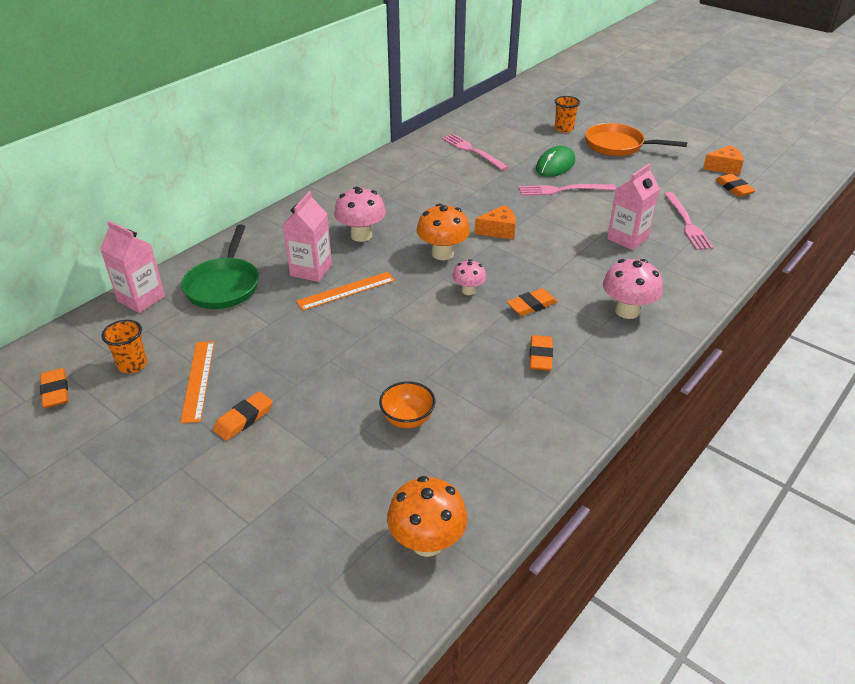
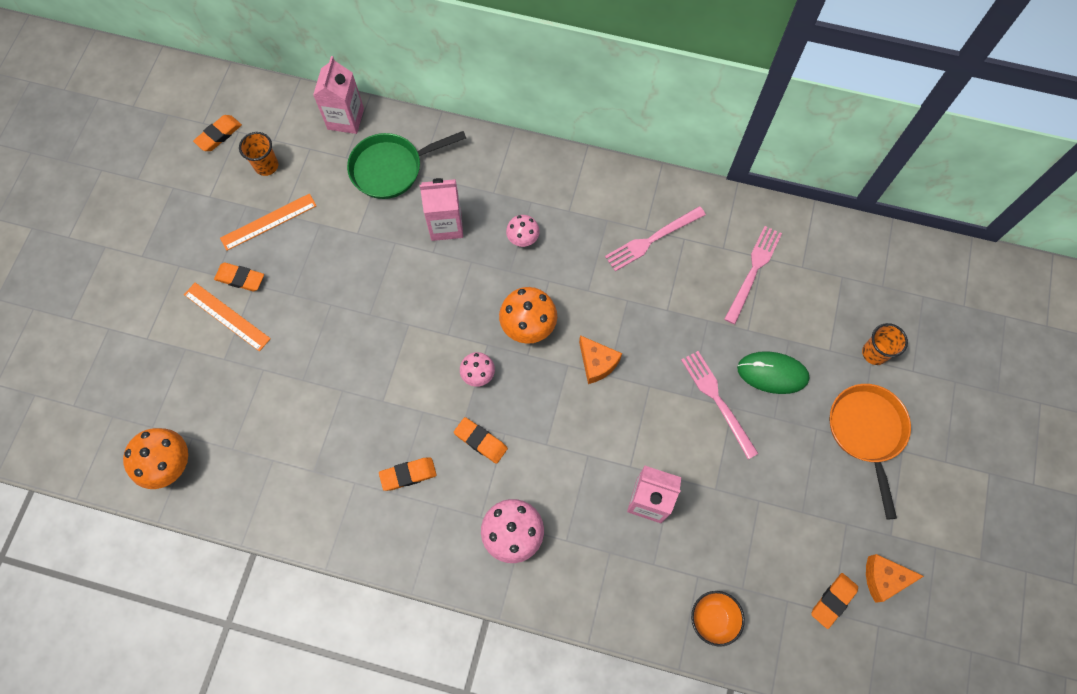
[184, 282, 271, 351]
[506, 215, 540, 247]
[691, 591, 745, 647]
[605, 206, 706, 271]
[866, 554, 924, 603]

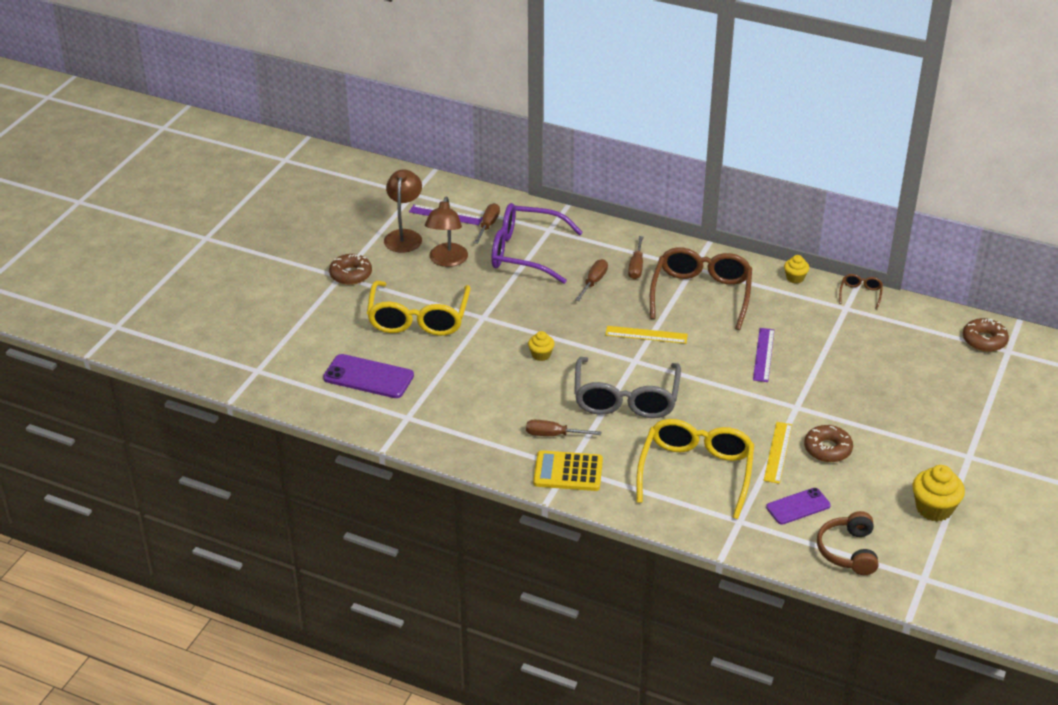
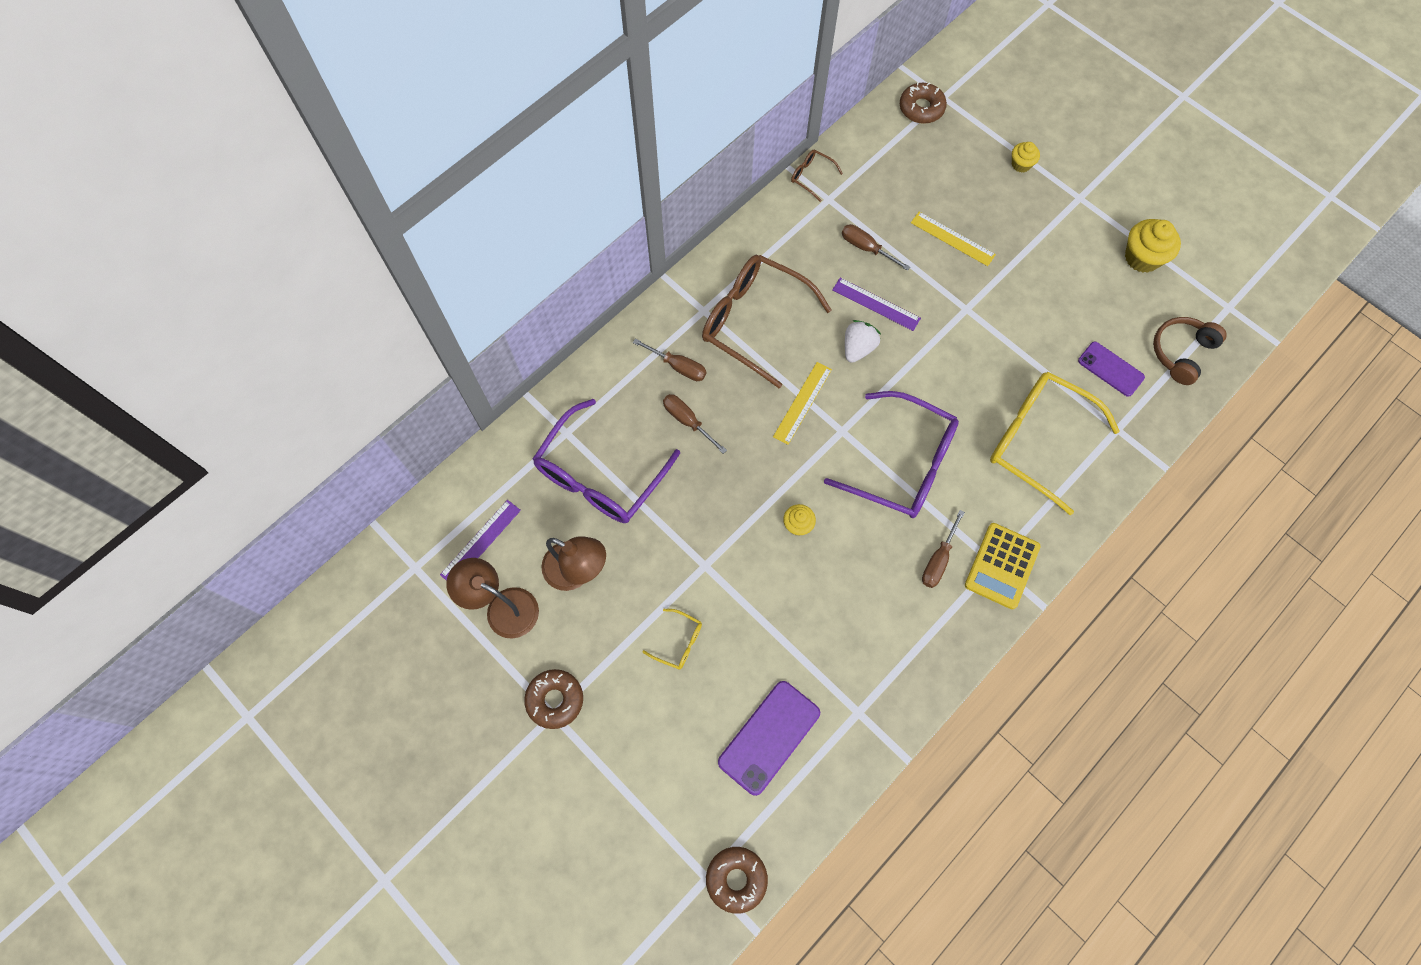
[642, 609, 702, 669]
[842, 224, 910, 271]
[824, 391, 959, 518]
[911, 212, 996, 266]
[1078, 342, 1145, 397]
[1012, 142, 1040, 173]
[706, 847, 768, 914]
[1153, 317, 1227, 385]
[845, 320, 881, 363]

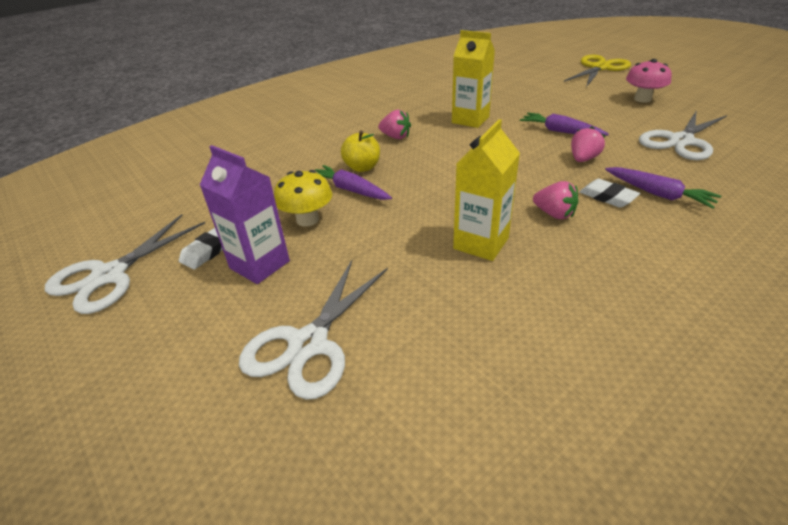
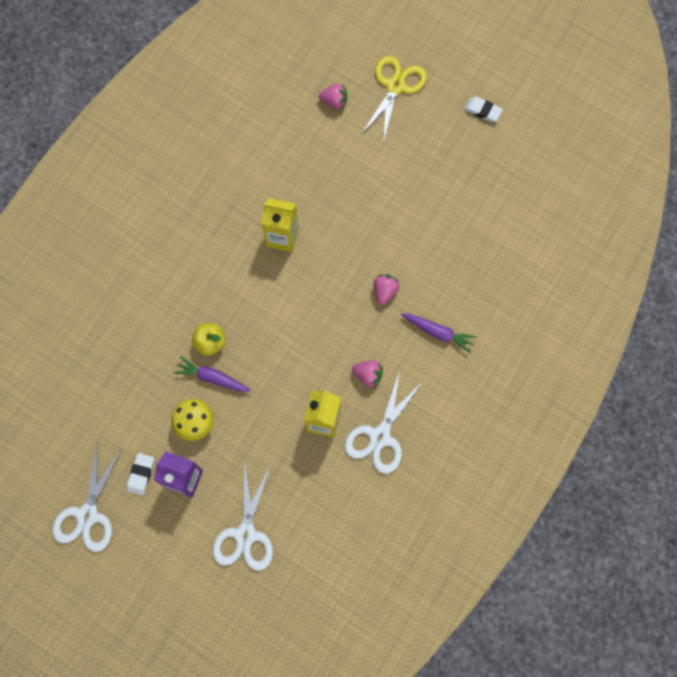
[319, 84, 347, 109]
[520, 113, 609, 136] (first image)
[464, 96, 503, 122]
[626, 59, 672, 103] (first image)
[344, 371, 423, 474]

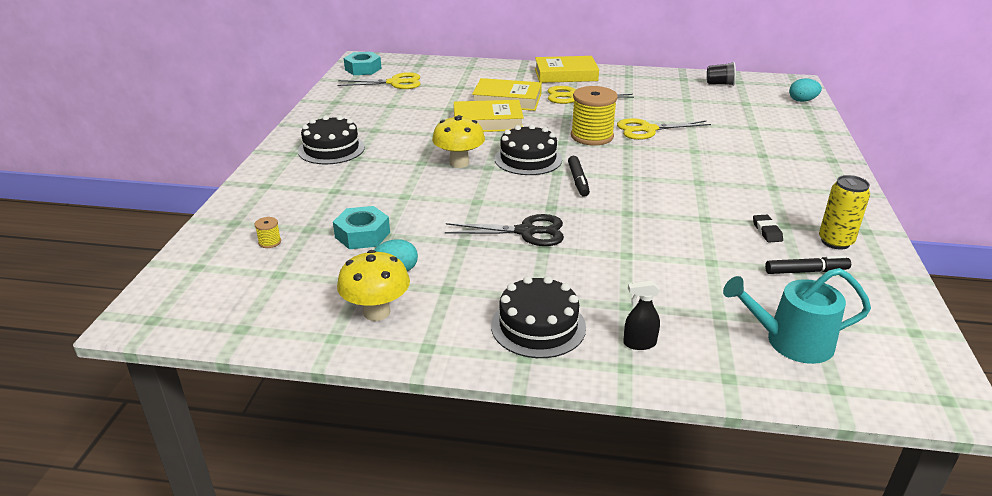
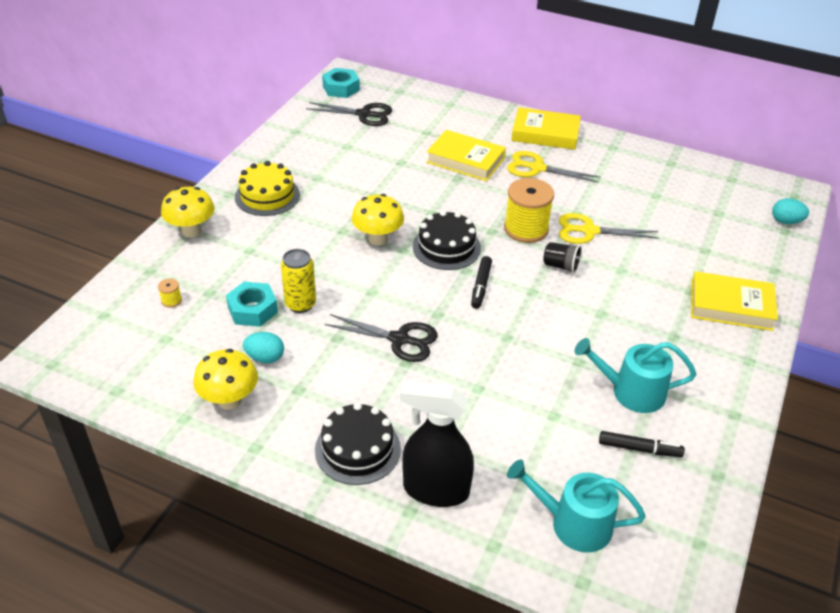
[235, 161, 300, 216]
[306, 102, 392, 126]
[691, 271, 778, 331]
[400, 381, 474, 507]
[543, 242, 582, 274]
[574, 338, 696, 413]
[281, 249, 316, 313]
[161, 187, 215, 237]

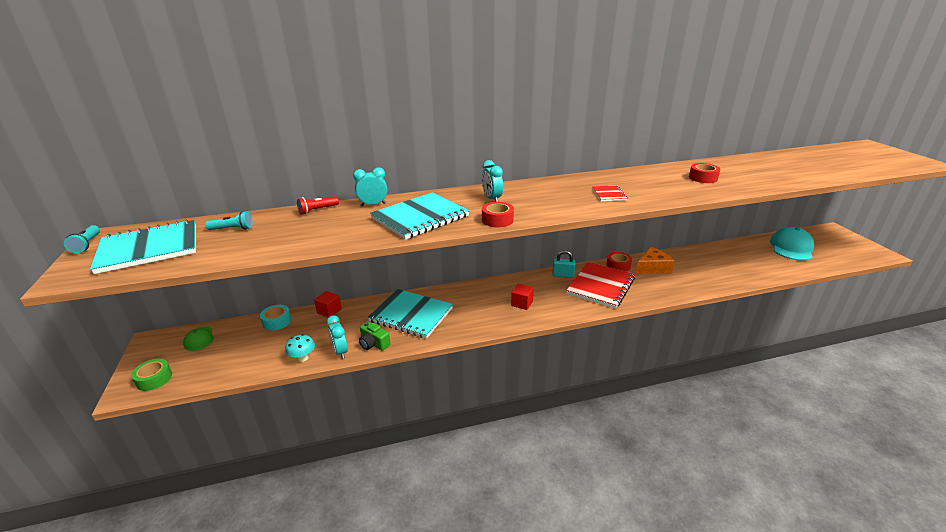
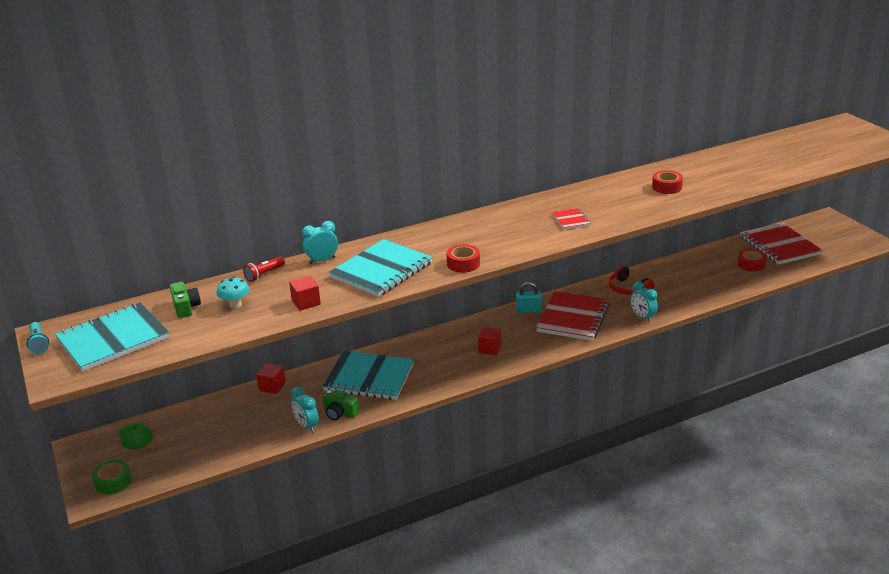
[170, 282, 201, 318]
[260, 305, 291, 330] (first image)
[217, 277, 250, 308]
[630, 282, 658, 322]
[738, 249, 766, 272]
[609, 265, 655, 295]
[740, 222, 823, 265]
[289, 276, 321, 311]

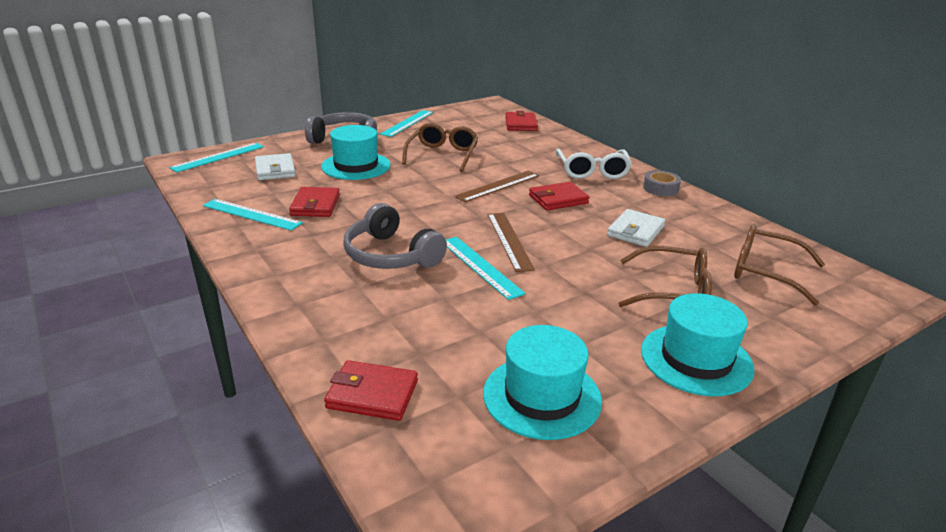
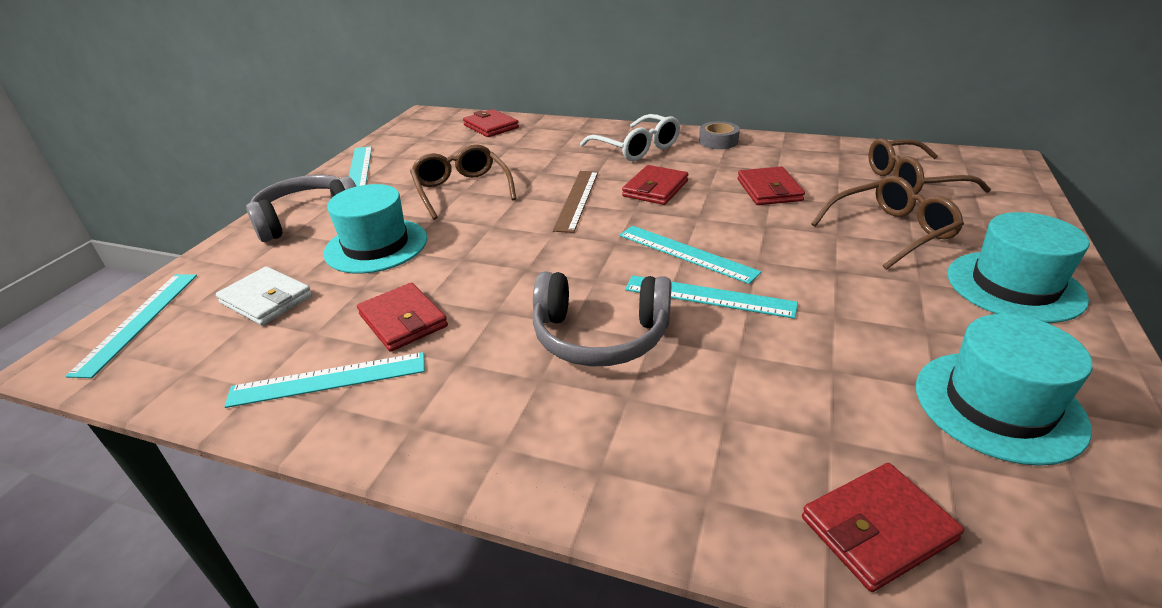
[619, 226, 762, 284]
[737, 166, 805, 205]

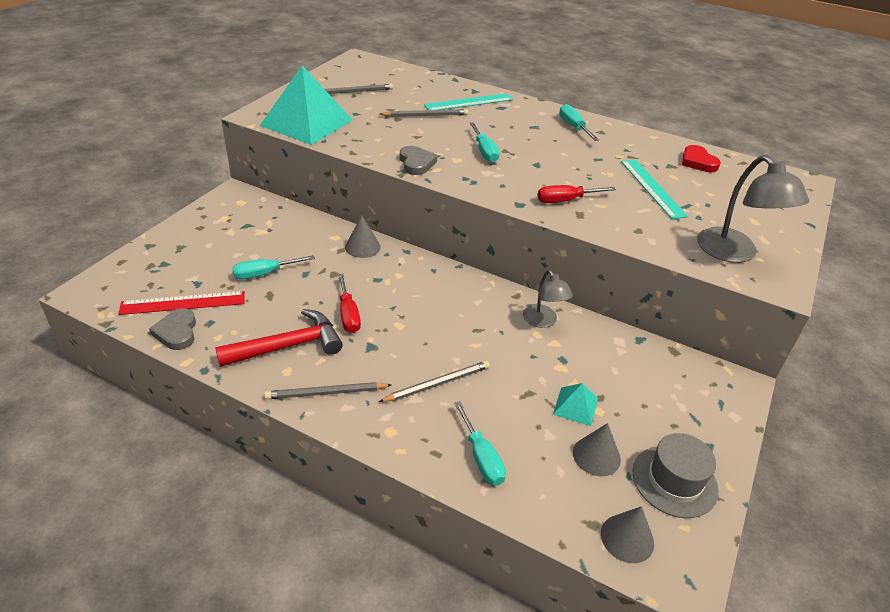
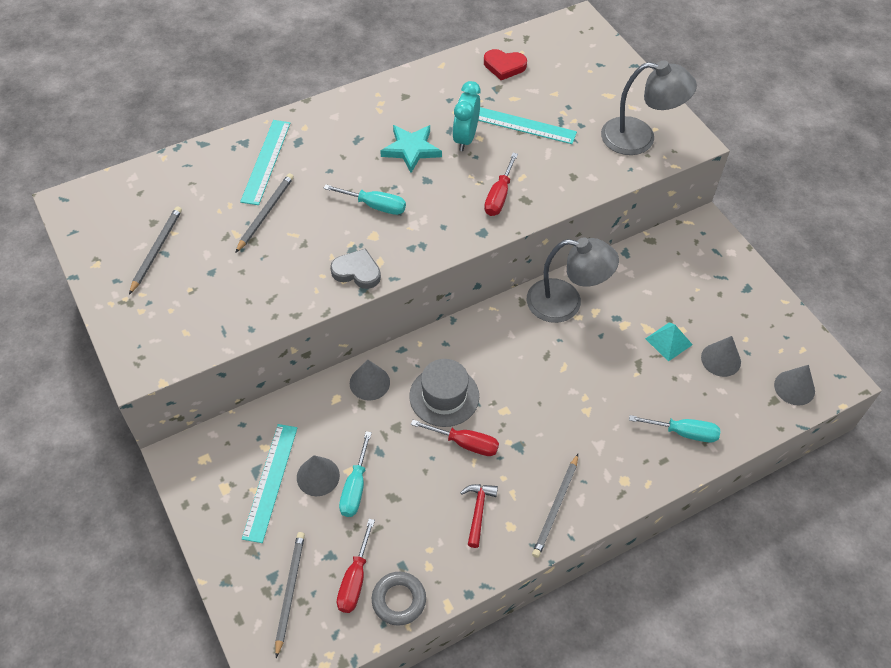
[337, 519, 375, 613]
[372, 572, 426, 626]
[460, 484, 498, 548]
[260, 65, 353, 145] (first image)
[275, 532, 305, 658]
[527, 237, 619, 323]
[559, 104, 599, 141] (first image)
[409, 359, 479, 427]
[242, 424, 297, 543]
[297, 455, 340, 496]
[380, 125, 442, 173]
[452, 81, 481, 151]

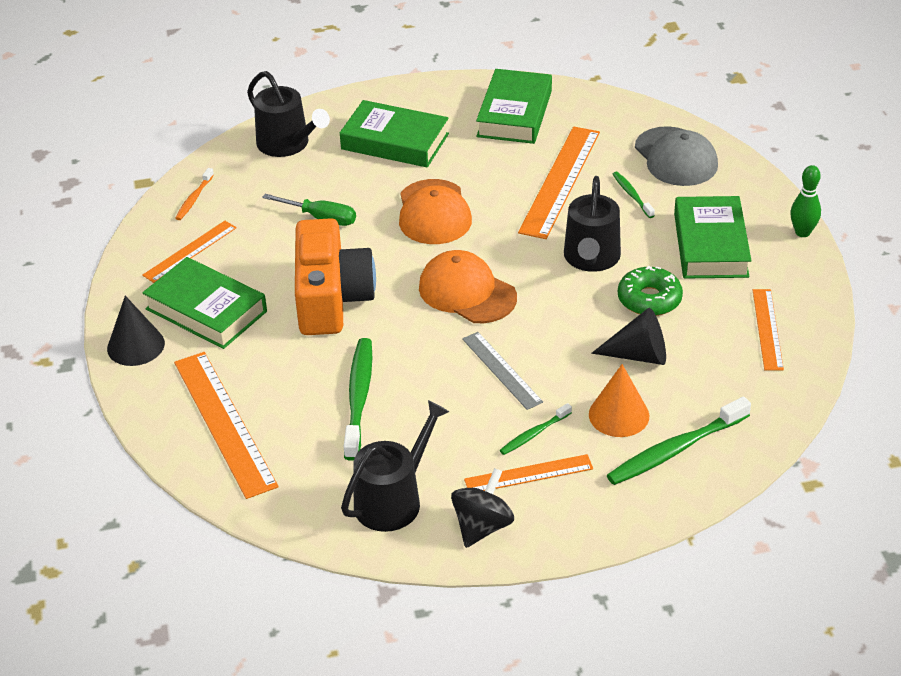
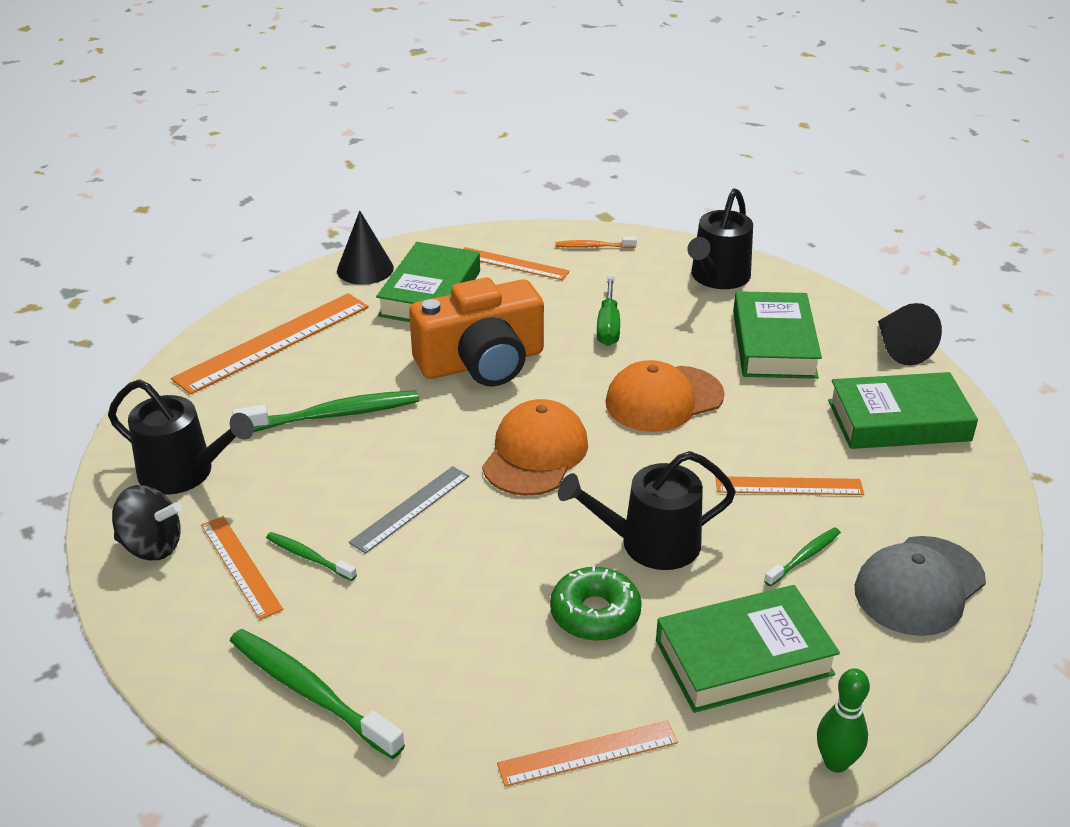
[715, 476, 864, 495]
[589, 364, 649, 437] (first image)
[878, 303, 942, 365]

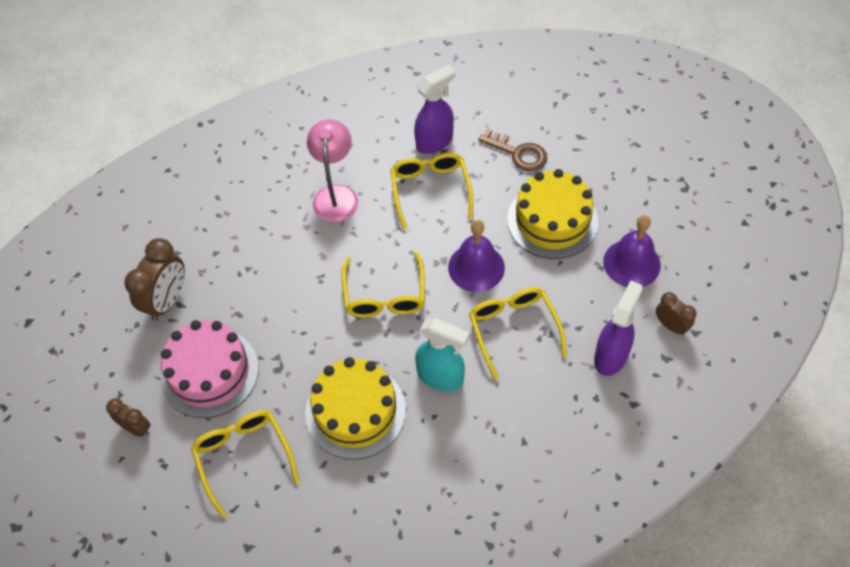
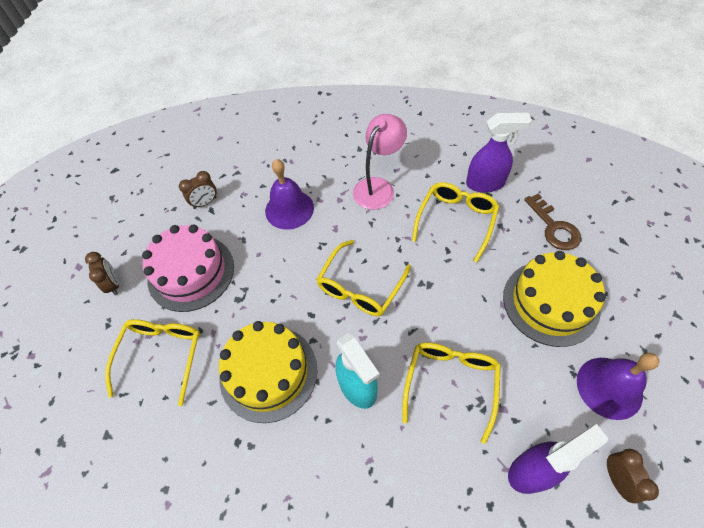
[179, 171, 217, 209]
[265, 159, 314, 230]

